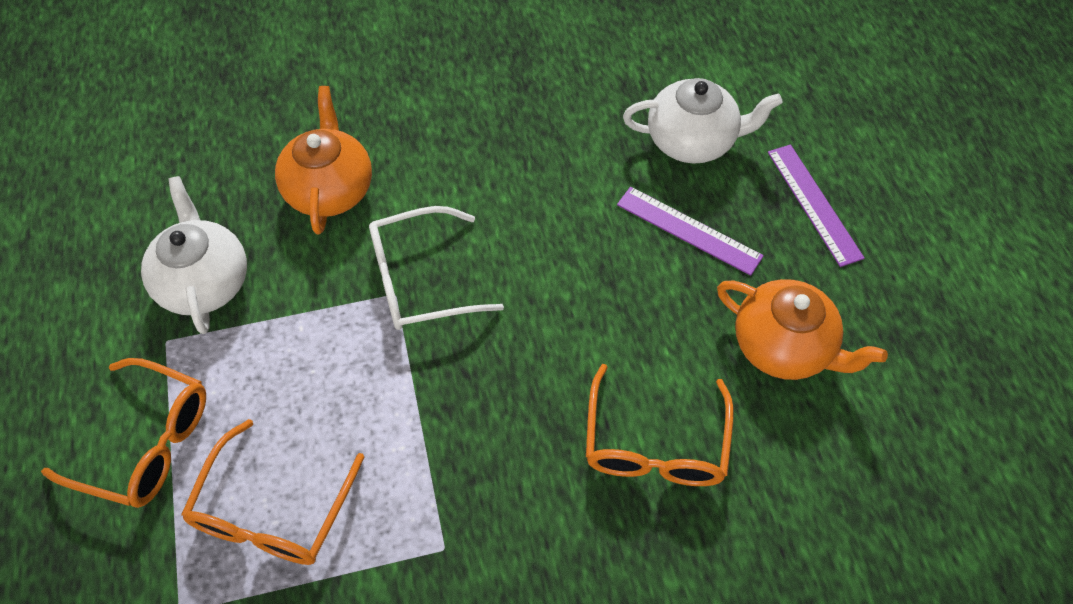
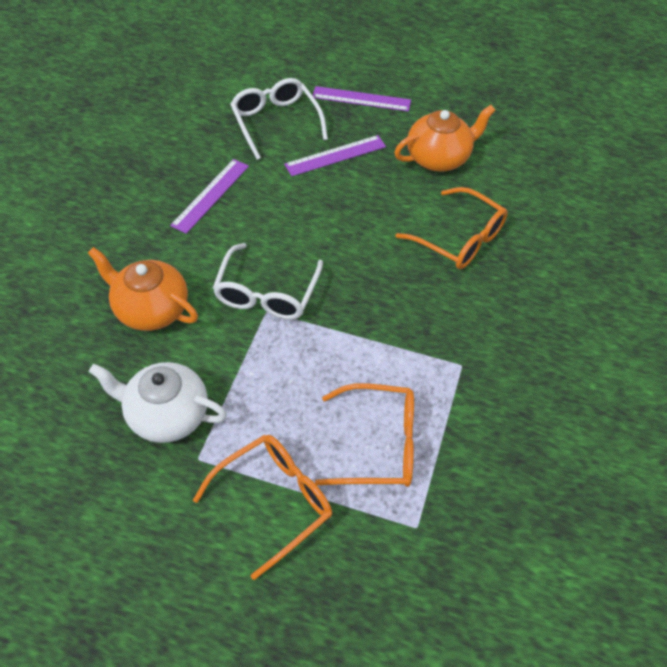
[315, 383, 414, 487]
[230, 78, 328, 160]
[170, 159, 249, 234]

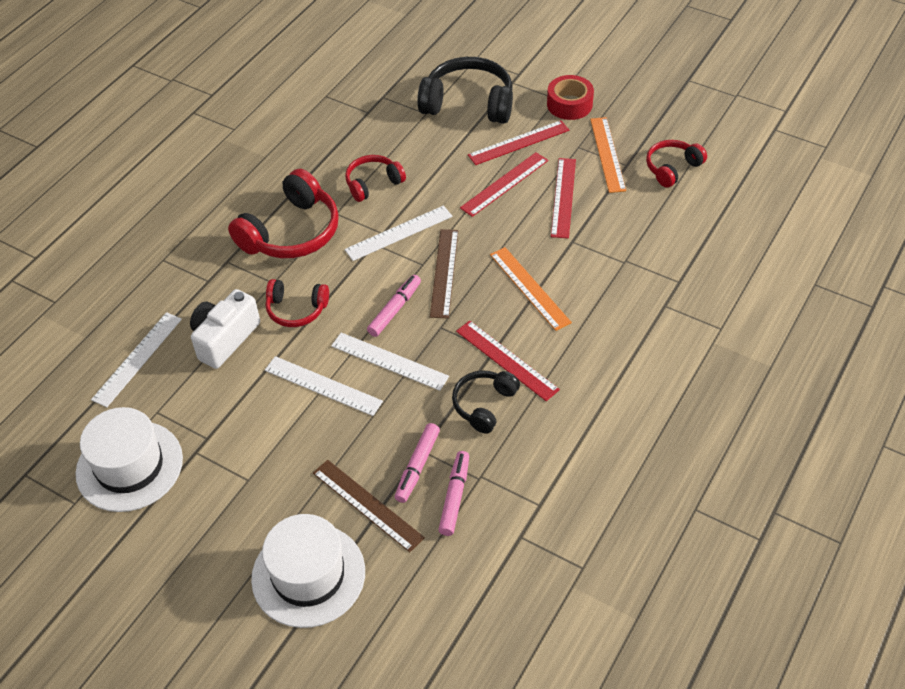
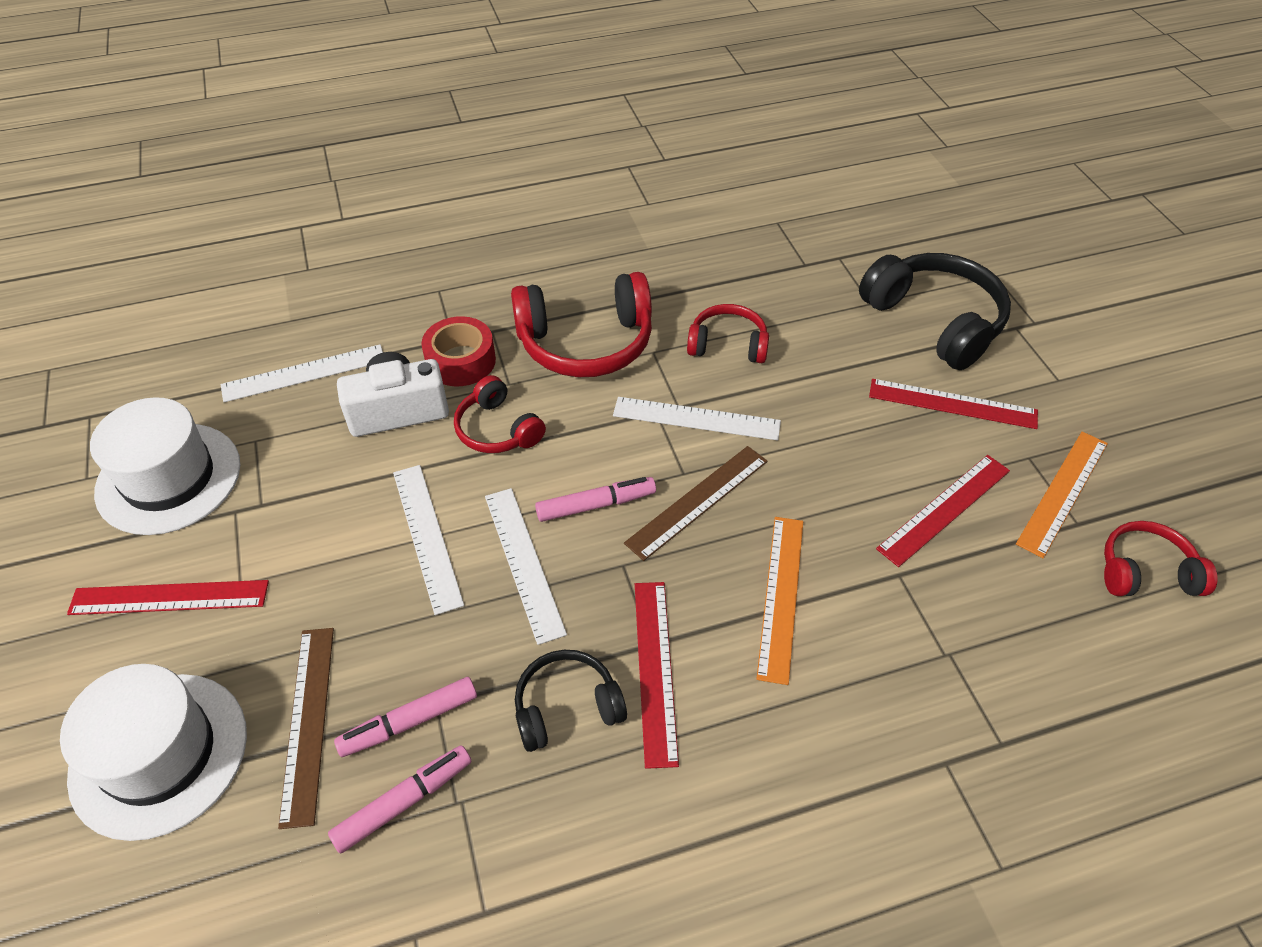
[67, 580, 269, 615]
[421, 316, 496, 386]

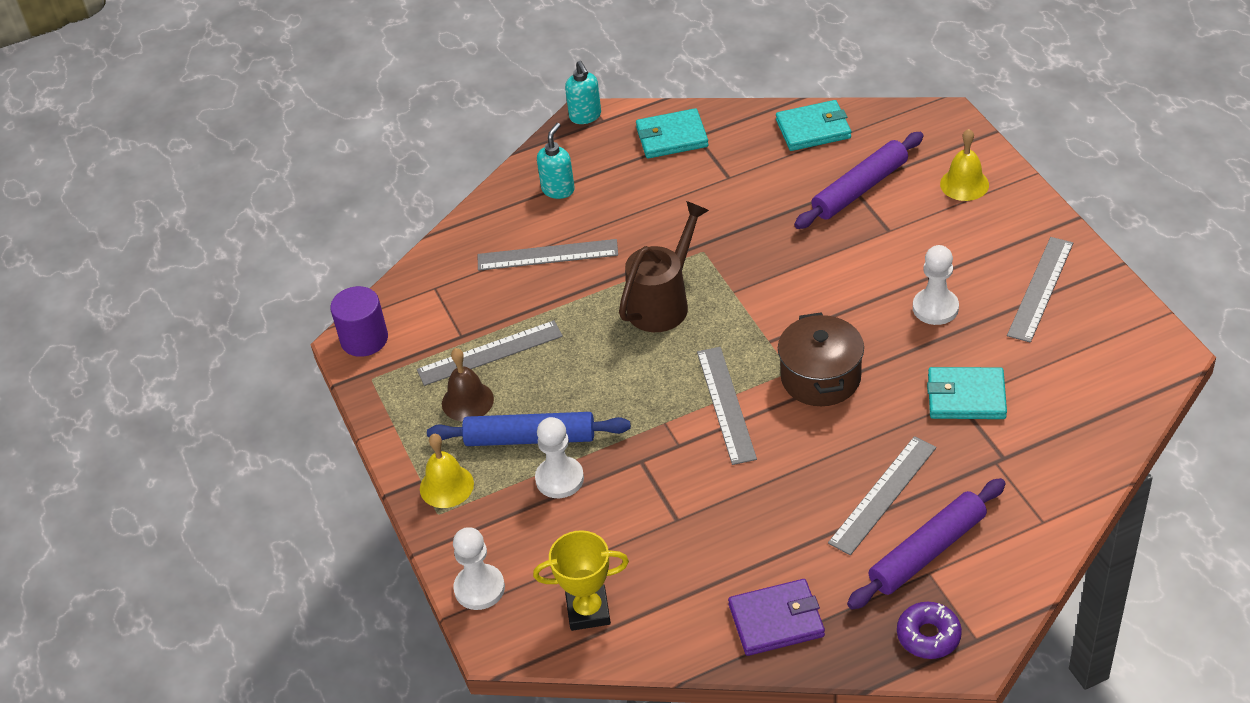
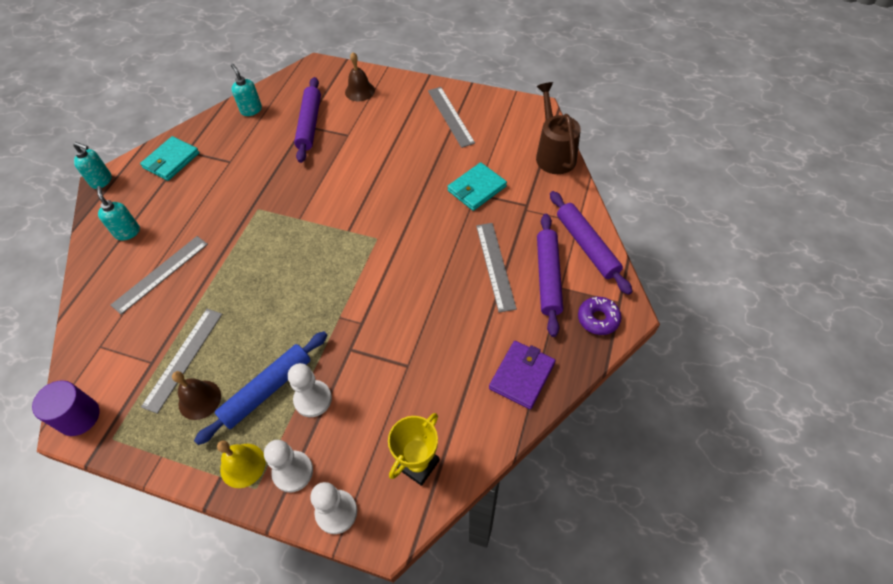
[536, 82, 581, 174]
[697, 347, 757, 465] (first image)
[231, 64, 262, 116]
[778, 312, 864, 406] (first image)
[264, 440, 313, 493]
[345, 52, 375, 101]
[550, 191, 632, 295]

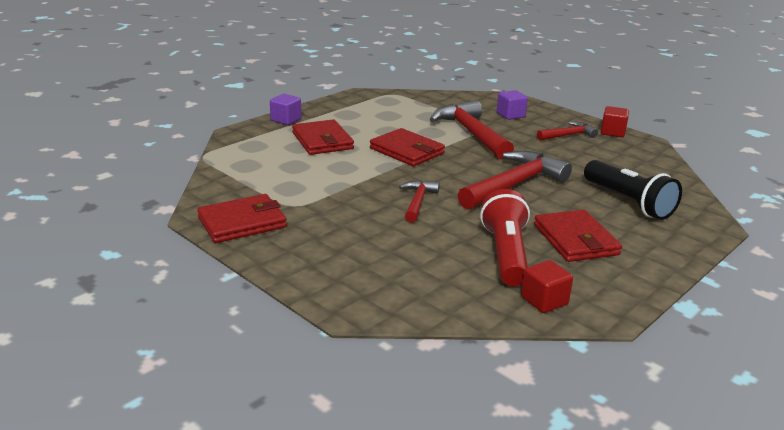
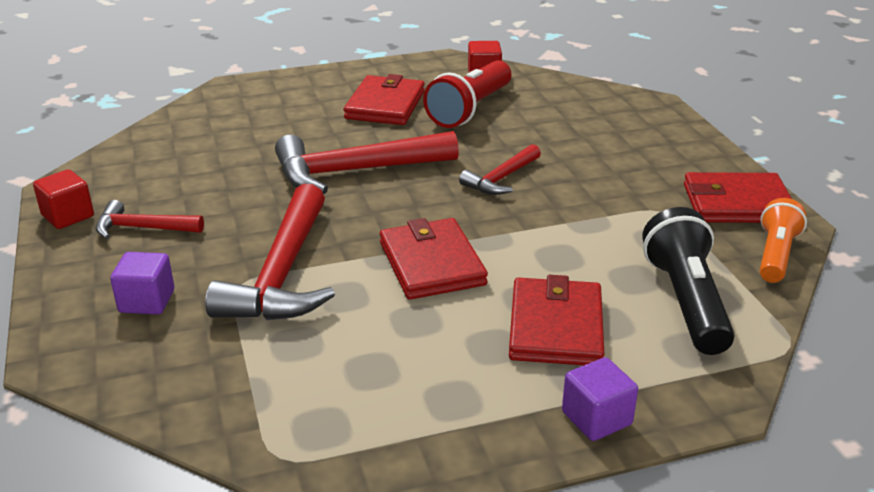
[642, 207, 735, 355]
[760, 198, 807, 283]

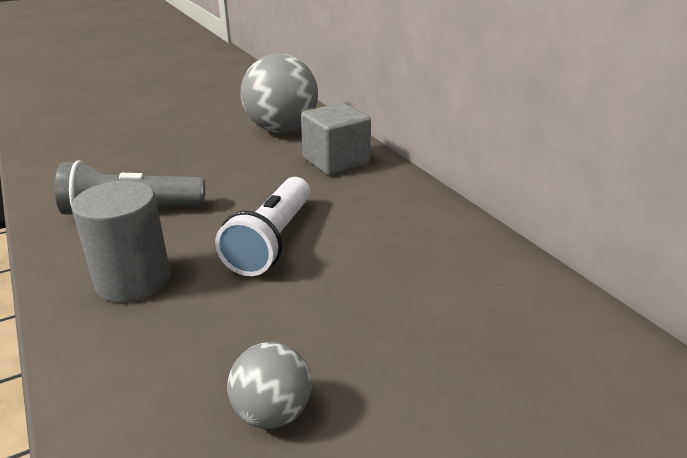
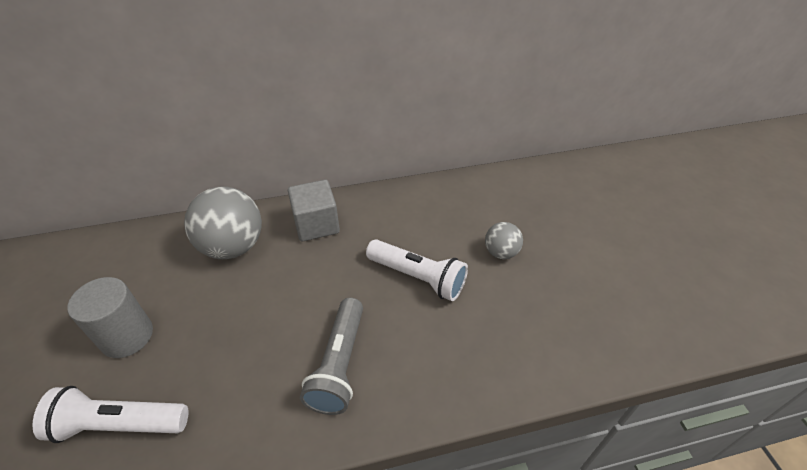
[67, 277, 153, 358]
[485, 222, 523, 259]
[33, 386, 188, 443]

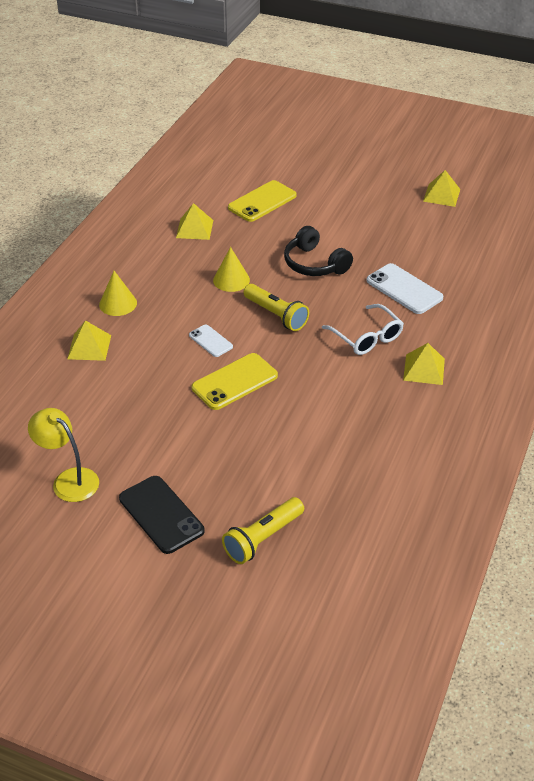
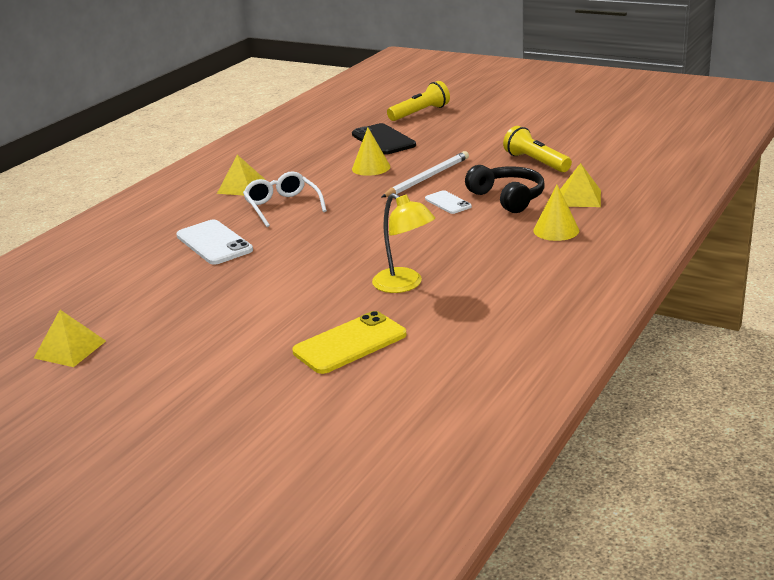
[372, 193, 435, 293]
[352, 123, 416, 155]
[176, 203, 213, 240] (first image)
[382, 151, 469, 197]
[352, 128, 390, 176]
[503, 126, 572, 172]
[465, 165, 545, 213]

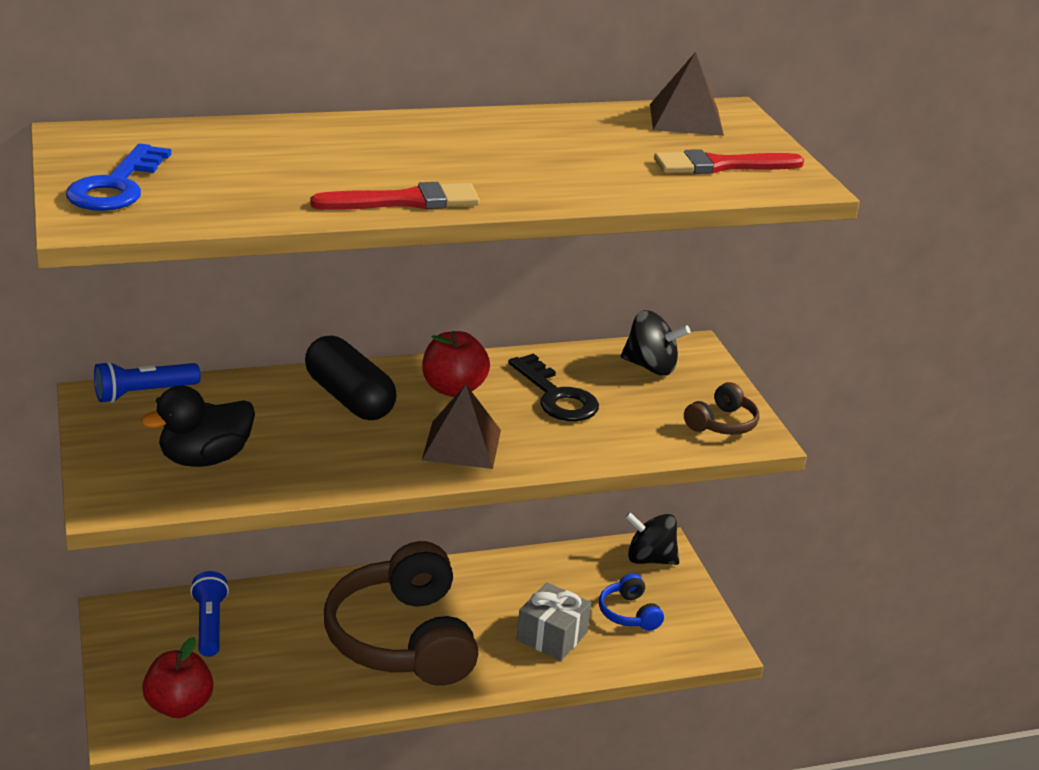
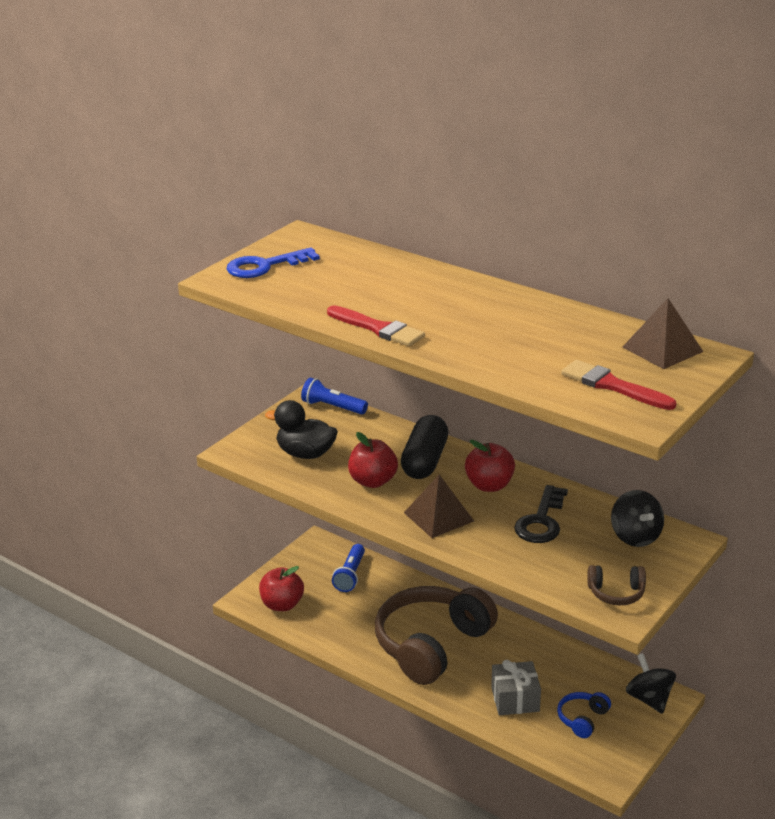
[332, 544, 365, 592]
[348, 432, 398, 488]

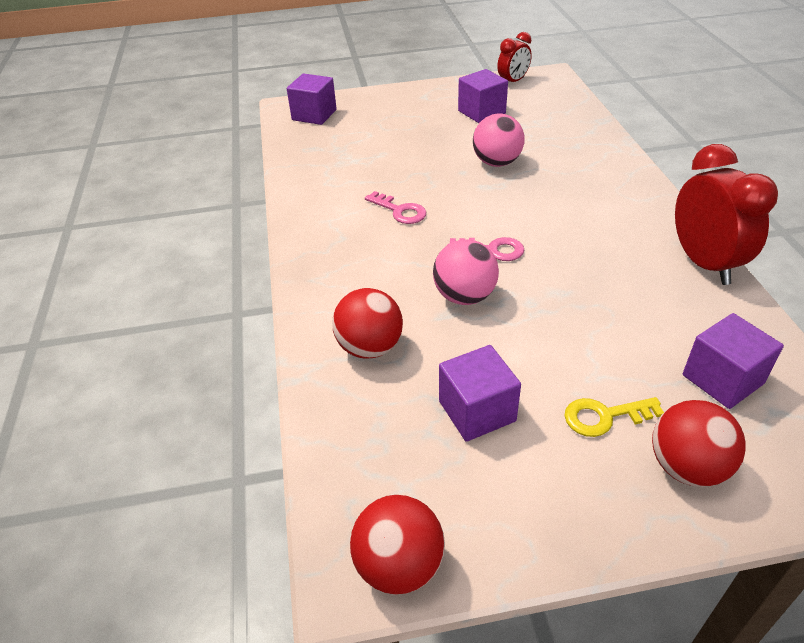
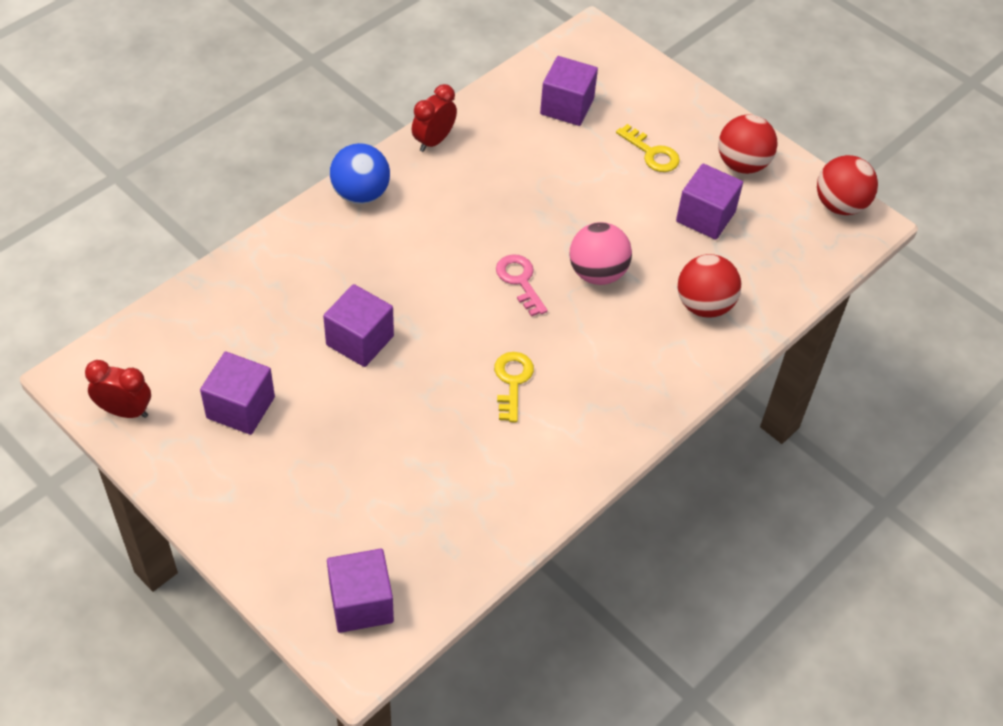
[494, 352, 534, 422]
[323, 284, 394, 367]
[718, 114, 777, 174]
[412, 84, 457, 152]
[330, 143, 390, 204]

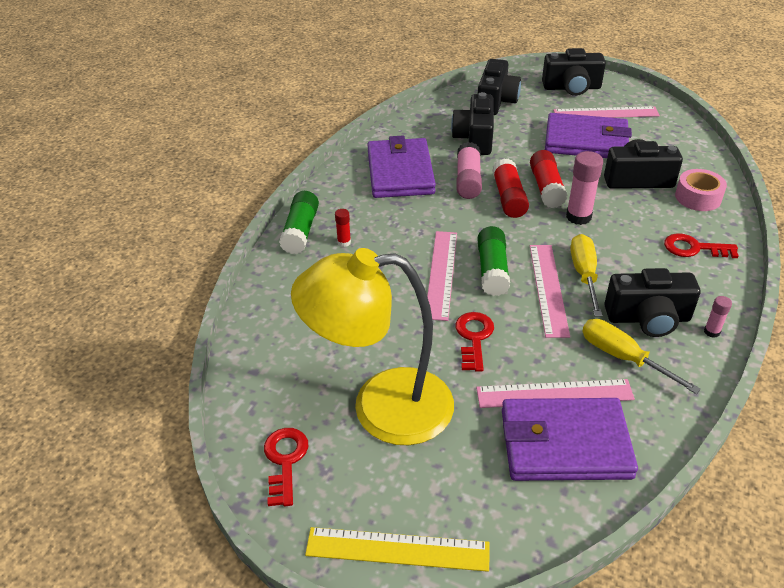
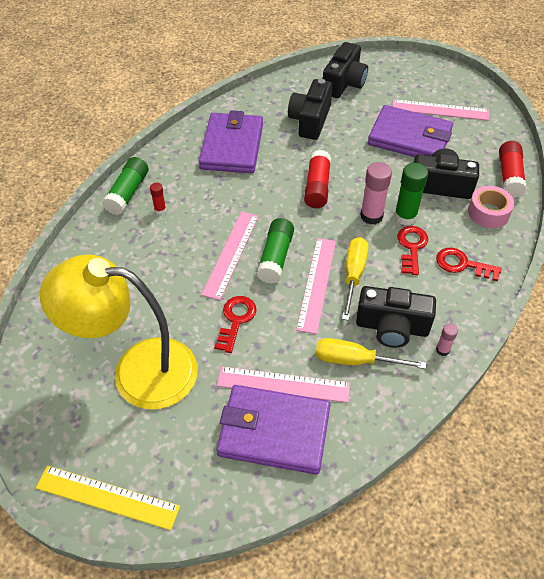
[397, 226, 428, 275]
[456, 142, 482, 199] (first image)
[499, 141, 527, 198]
[542, 48, 606, 96] (first image)
[315, 338, 427, 369]
[394, 163, 428, 225]

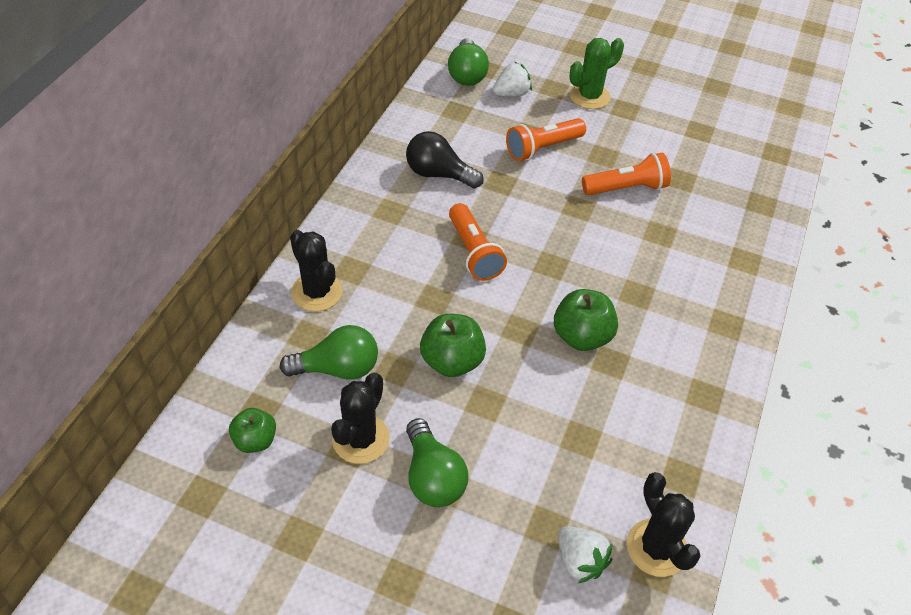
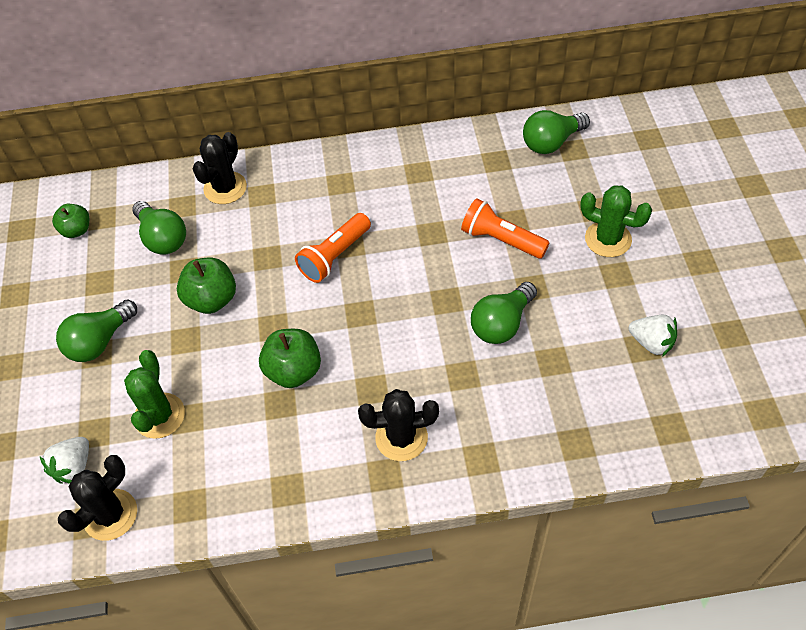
[358, 389, 439, 461]
[406, 131, 484, 188] (first image)
[629, 315, 677, 357]
[471, 282, 537, 344]
[124, 350, 185, 439]

